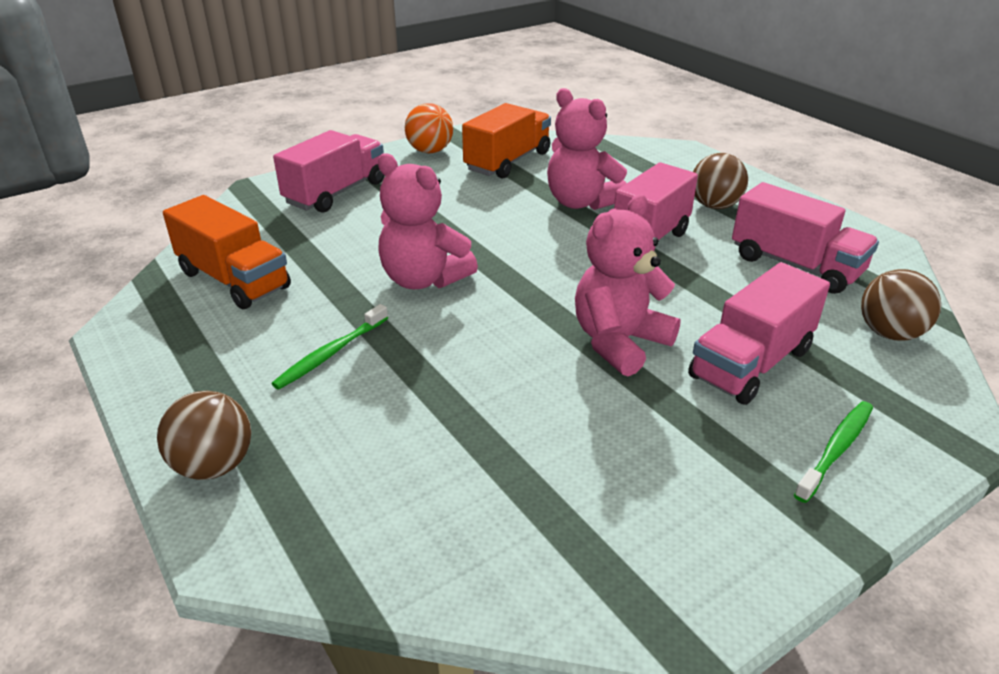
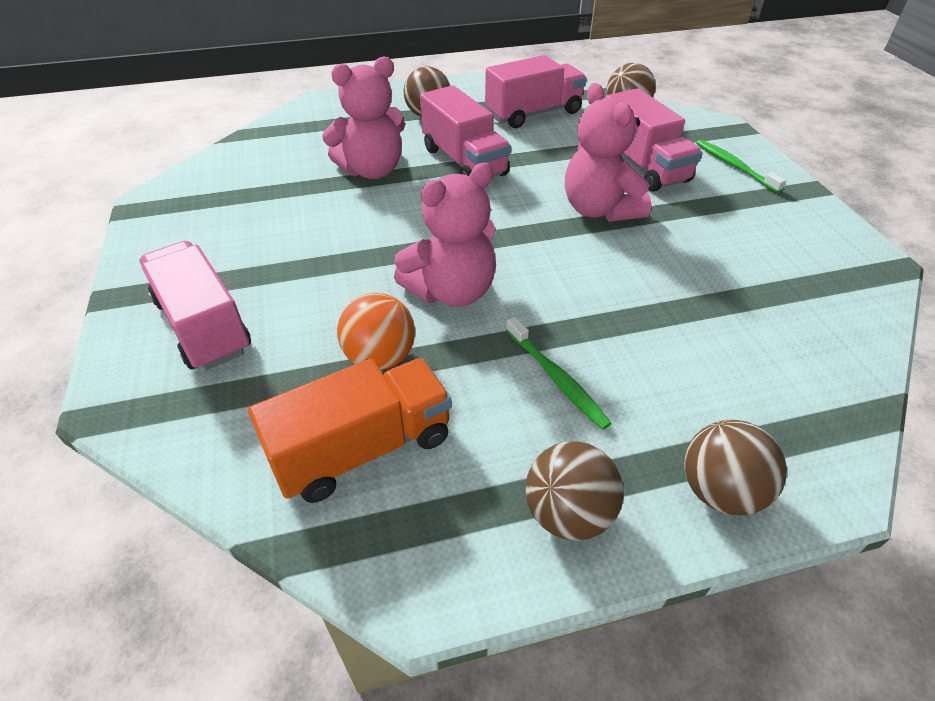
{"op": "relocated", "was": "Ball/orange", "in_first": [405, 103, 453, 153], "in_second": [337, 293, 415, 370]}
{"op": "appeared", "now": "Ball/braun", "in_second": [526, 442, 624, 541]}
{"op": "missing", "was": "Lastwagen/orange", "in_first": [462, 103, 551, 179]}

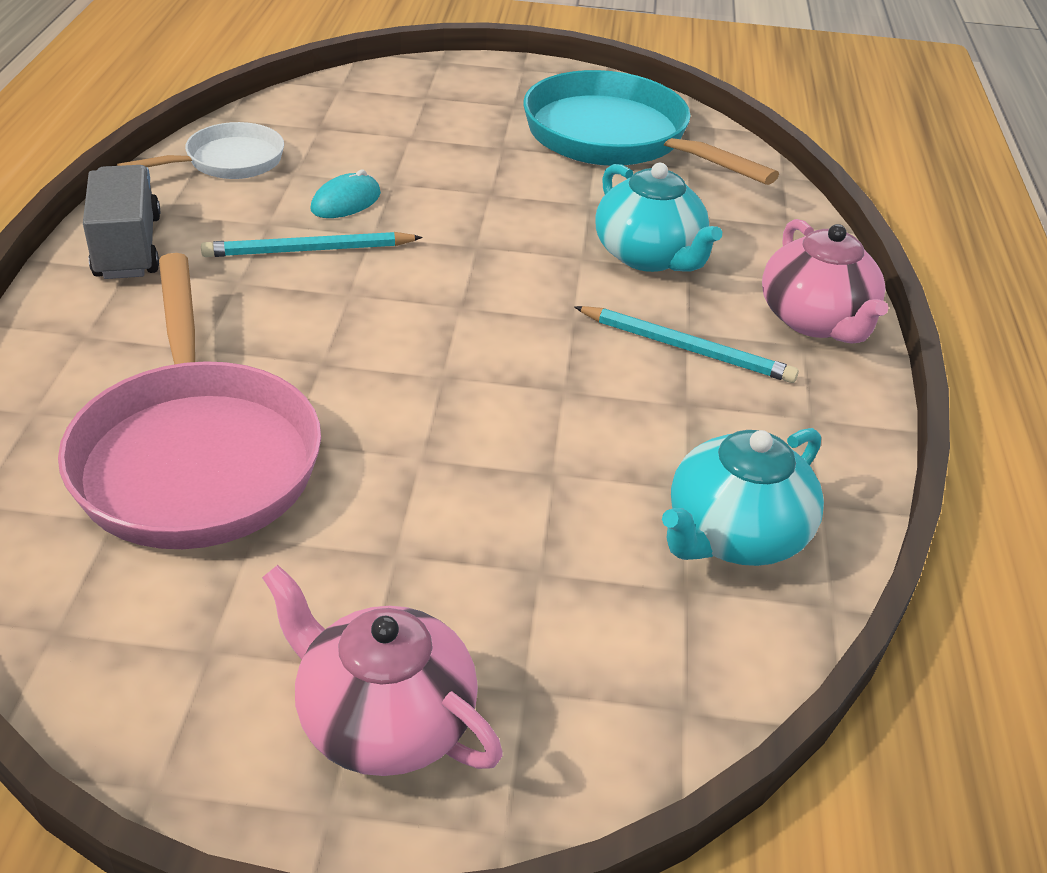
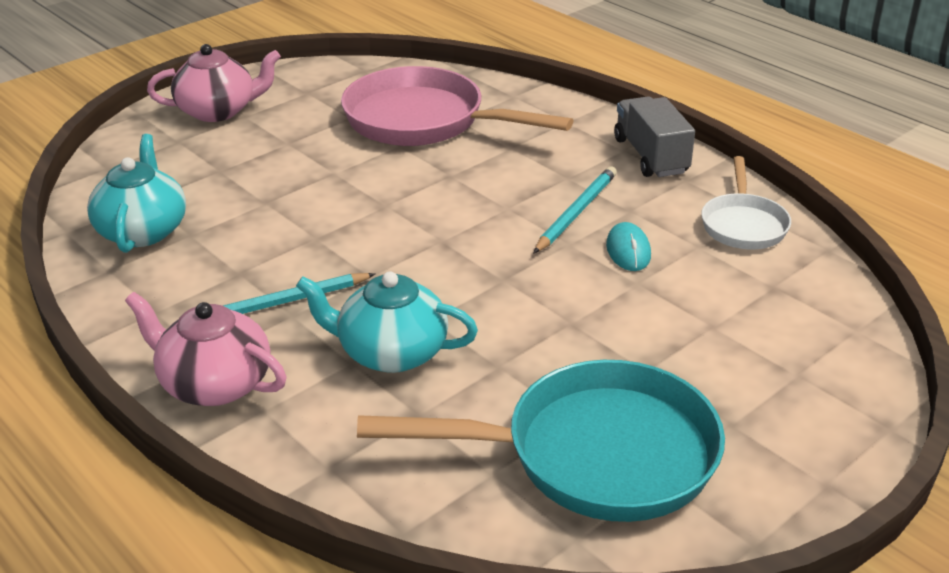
{"op": "spun", "was": "Lastwagen/grau", "in_first": [83, 165, 160, 279], "in_second": [614, 97, 695, 177], "clockwise": -135}

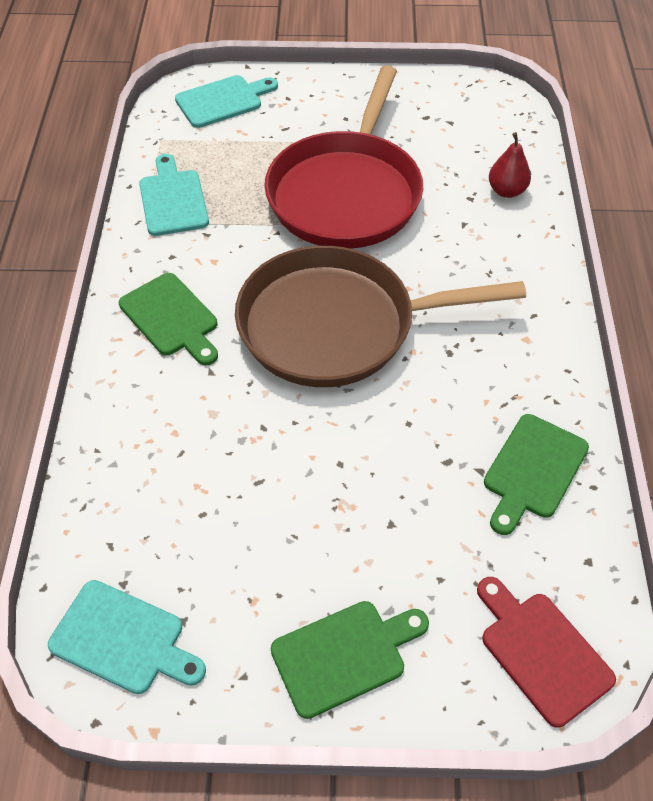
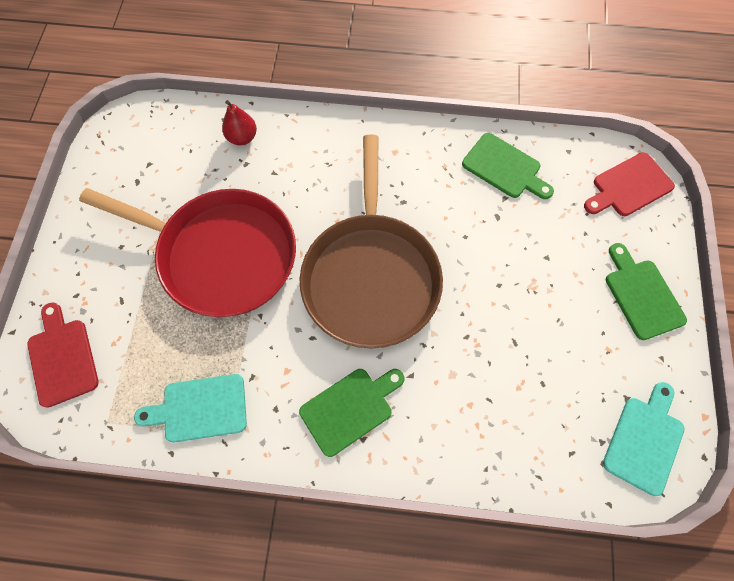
{"op": "colour", "was": "Schneidebrett/türkis", "now": "Schneidebrett/rot", "in_first": [175, 75, 278, 128], "in_second": [27, 302, 99, 408]}

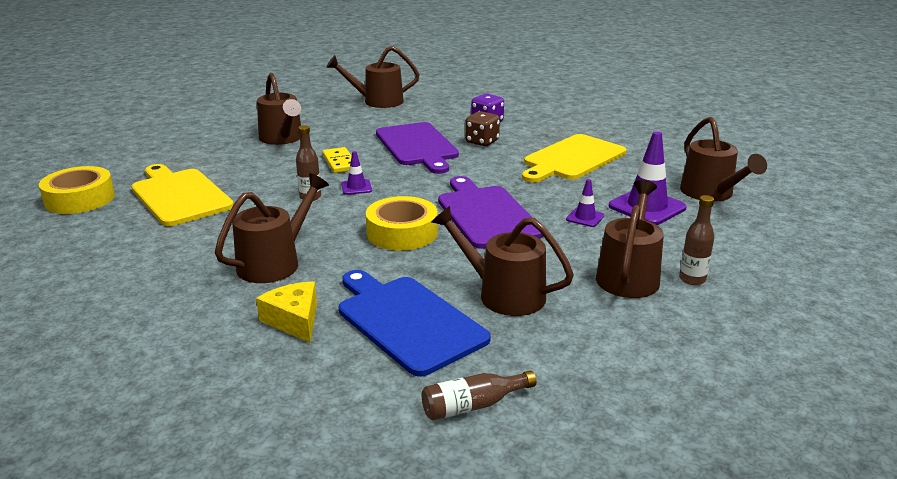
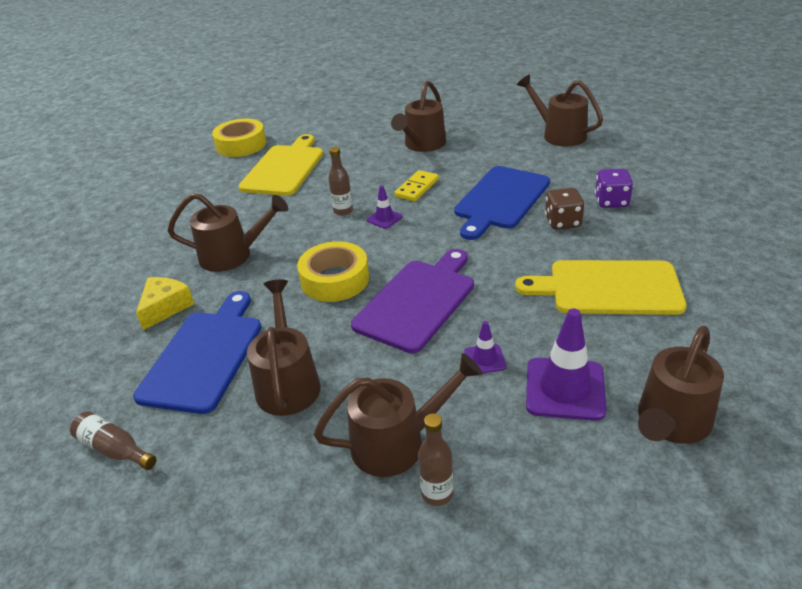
{"op": "colour", "was": "Schneidebrett/lila", "now": "Schneidebrett/blau", "in_first": [376, 122, 459, 174], "in_second": [454, 166, 550, 240]}

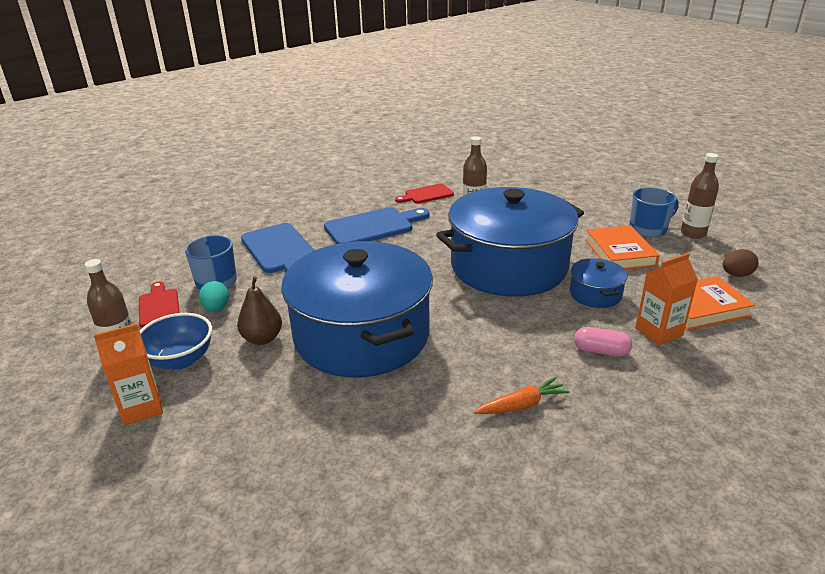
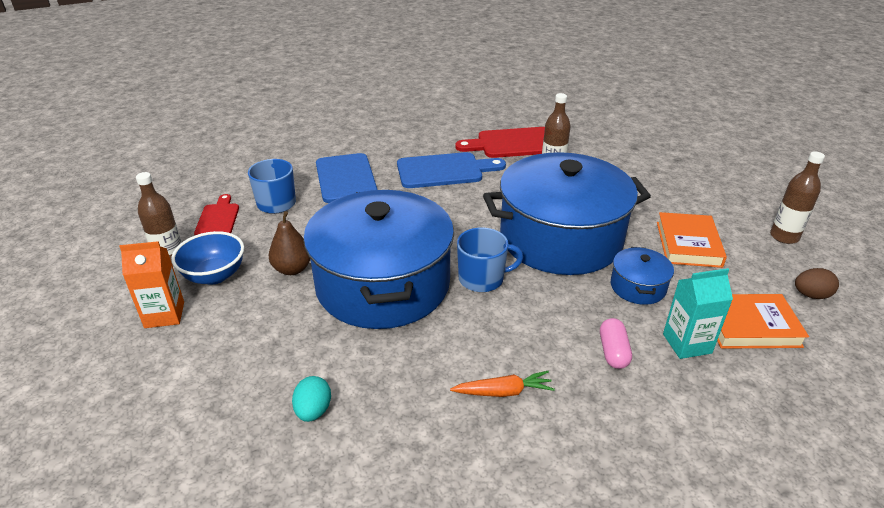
{"op": "relocated", "was": "Ei/türkis", "in_first": [199, 281, 229, 312], "in_second": [292, 376, 331, 422]}
{"op": "size", "was": "Schneidebrett/rot", "in_first": [395, 183, 454, 203], "in_second": [455, 127, 545, 158], "ratio": 1.67}
{"op": "relocated", "was": "Tasse/blau", "in_first": [629, 187, 679, 238], "in_second": [457, 228, 523, 292]}
{"op": "spun", "was": "Kapsel/rosa", "in_first": [574, 327, 632, 357], "in_second": [600, 318, 632, 369], "clockwise": 60}
{"op": "colour", "was": "Getränkekarton/orange", "now": "Getränkekarton/türkis", "in_first": [635, 253, 698, 345], "in_second": [663, 268, 733, 359]}

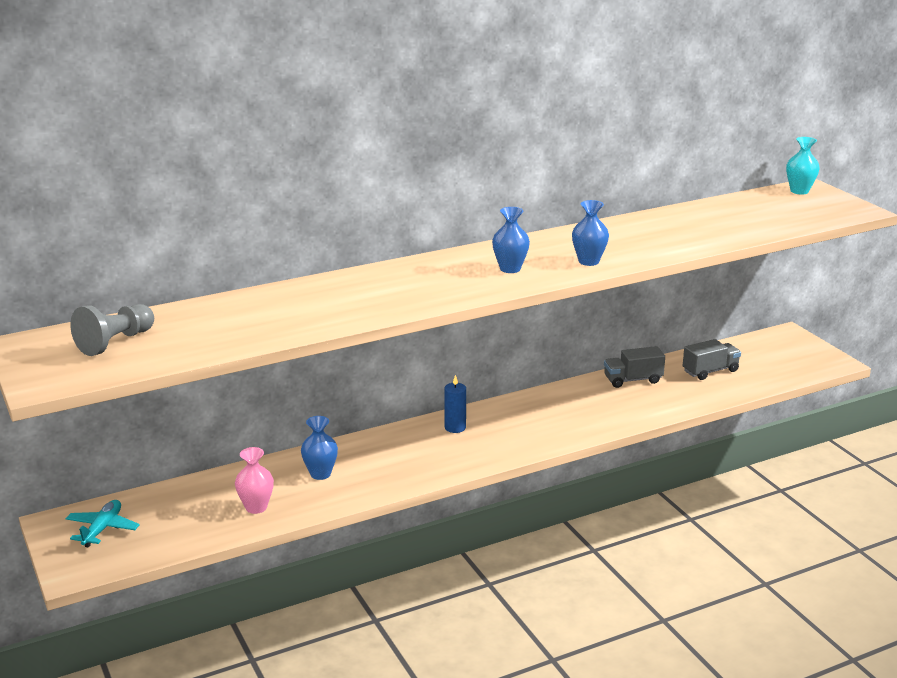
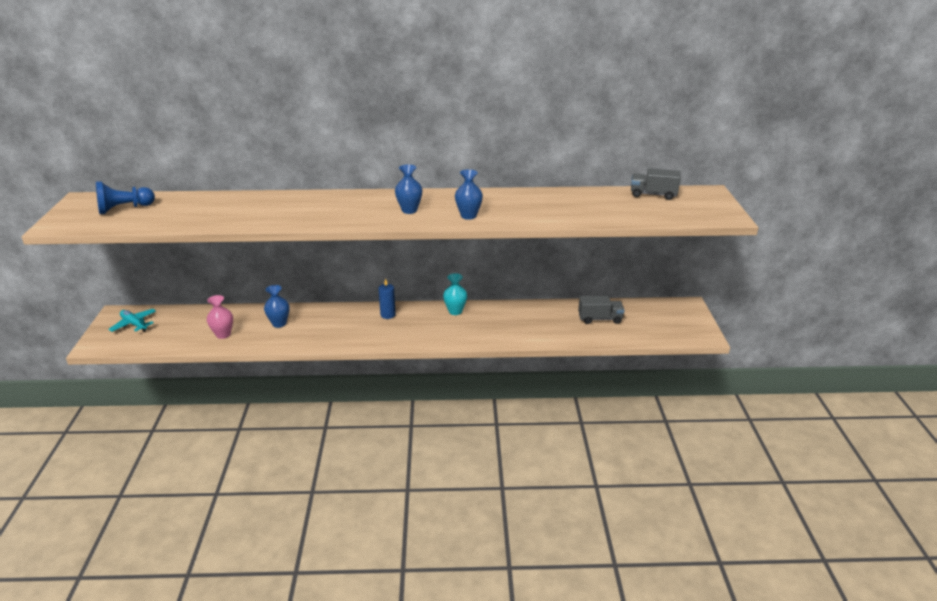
{"op": "colour", "was": "Bauer/grau", "now": "Bauer/blau", "in_first": [70, 304, 154, 356], "in_second": [96, 182, 155, 214]}
{"op": "spun", "was": "Flugzeug/türkis", "in_first": [66, 500, 140, 547], "in_second": [108, 309, 156, 332], "clockwise": -90}
{"op": "relocated", "was": "Vase/türkis", "in_first": [786, 137, 820, 195], "in_second": [443, 273, 467, 315]}
{"op": "relocated", "was": "Lastwagen/grau", "in_first": [604, 346, 665, 388], "in_second": [631, 168, 681, 200]}

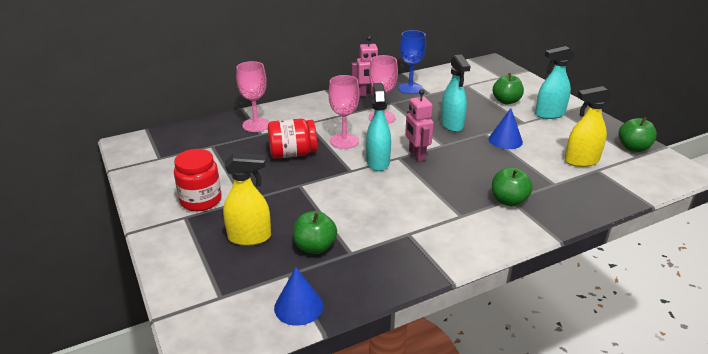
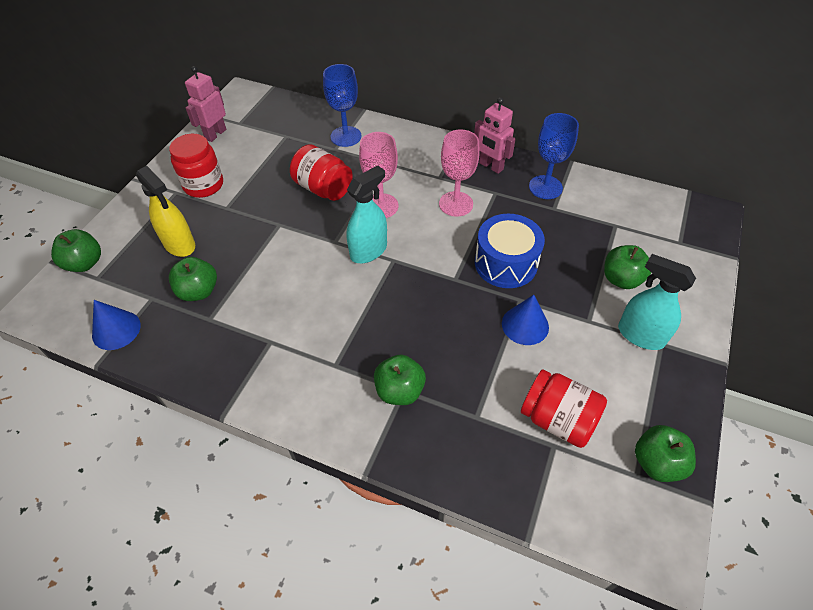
{"op": "appeared", "now": "Apfel/grün", "in_second": [51, 229, 101, 272]}
{"op": "relocated", "was": "Roboter/rosa", "in_first": [405, 89, 434, 162], "in_second": [185, 66, 226, 142]}
{"op": "colour", "was": "Kelch/rosa", "now": "Kelch/blau", "in_first": [236, 61, 269, 132], "in_second": [323, 64, 361, 147]}
{"op": "exchanged", "was": "Sprühflasche/türkis", "now": "Trommel/blau", "in_first": [441, 54, 470, 132], "in_second": [475, 214, 545, 288]}
{"op": "exchanged", "was": "Sprühflasche/gelb", "now": "Einmachglas/rot", "in_first": [564, 86, 612, 167], "in_second": [521, 369, 607, 448]}

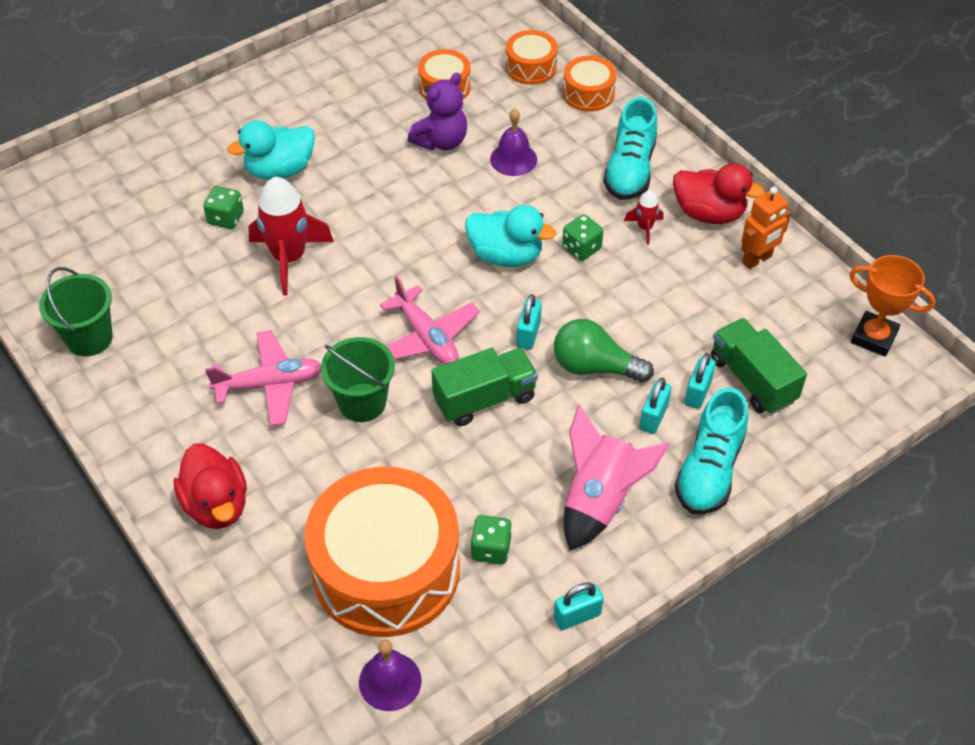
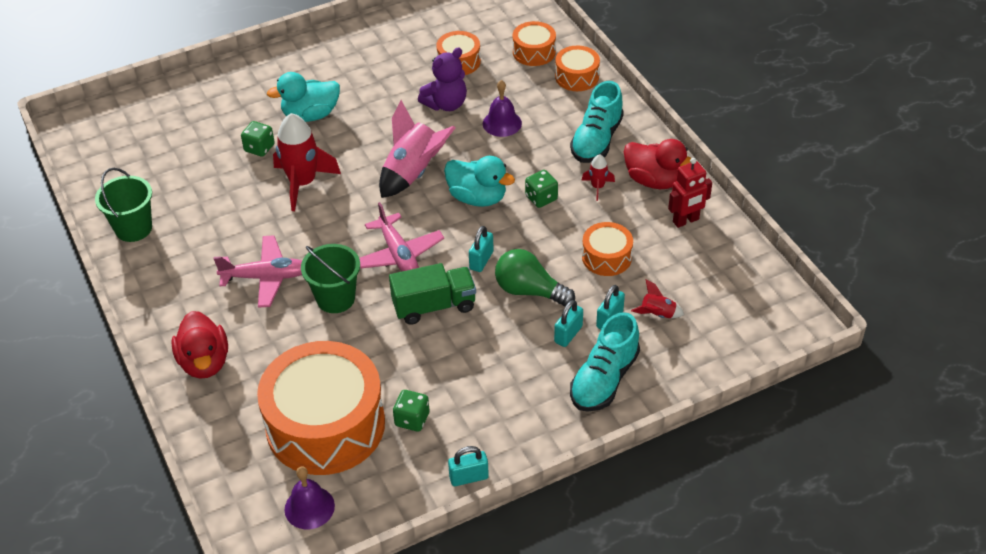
{"op": "relocated", "was": "Rakete/rosa", "in_first": [564, 405, 670, 550], "in_second": [379, 100, 456, 198]}
{"op": "appeared", "now": "Trommel/orange", "in_second": [582, 222, 633, 276]}
{"op": "exchanged", "was": "Lastwagen/grün", "now": "Rakete/rot", "in_first": [711, 318, 807, 414], "in_second": [631, 279, 684, 318]}
{"op": "colour", "was": "Roboter/orange", "now": "Roboter/rot", "in_first": [741, 187, 791, 269], "in_second": [668, 158, 712, 228]}
{"op": "missing", "was": "Pokal/orange", "in_first": [849, 255, 936, 357]}

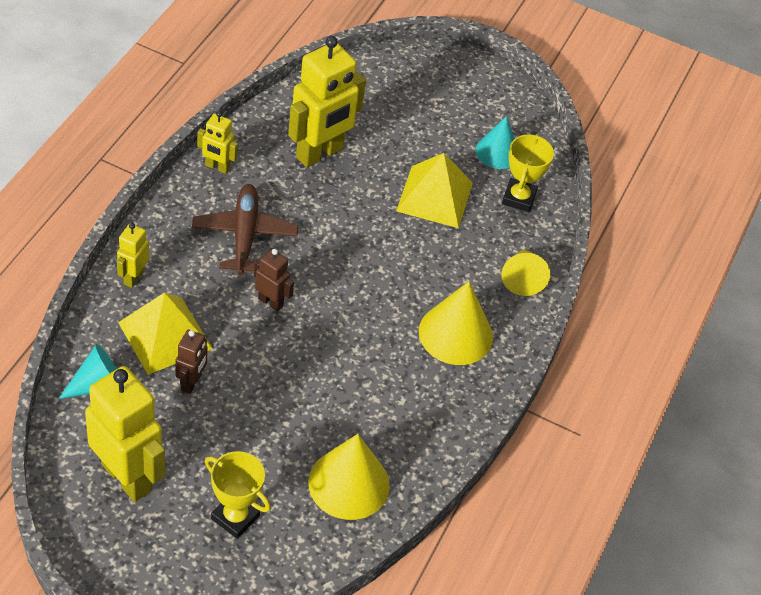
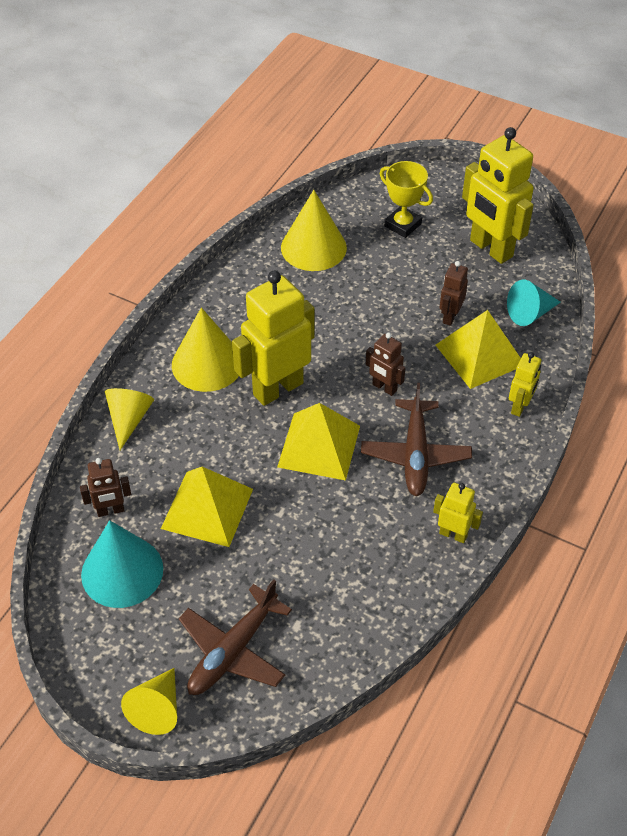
{"op": "exchanged", "was": "Pokal/gelb", "now": "Roboter/braun", "in_first": [502, 134, 554, 212], "in_second": [80, 458, 131, 517]}
{"op": "size", "was": "Kegel/türkis", "in_first": [475, 116, 515, 169], "in_second": [81, 520, 163, 608], "ratio": 1.51}
{"op": "appeared", "now": "Kegel/gelb", "in_second": [121, 668, 177, 735]}
{"op": "appeared", "now": "Flugzeug/braun", "in_second": [179, 580, 292, 695]}
{"op": "relocated", "was": "Roboter/gelb", "in_first": [288, 36, 366, 167], "in_second": [232, 271, 315, 406]}
{"op": "appeared", "now": "Pyramide/gelb", "in_second": [277, 403, 360, 481]}

